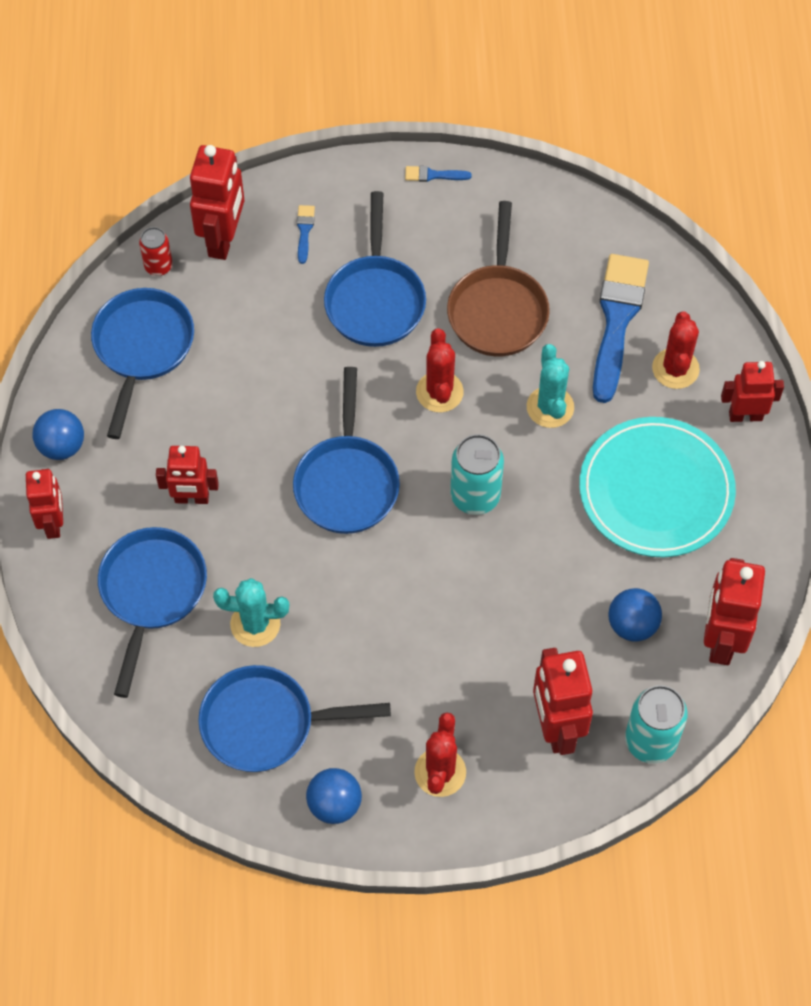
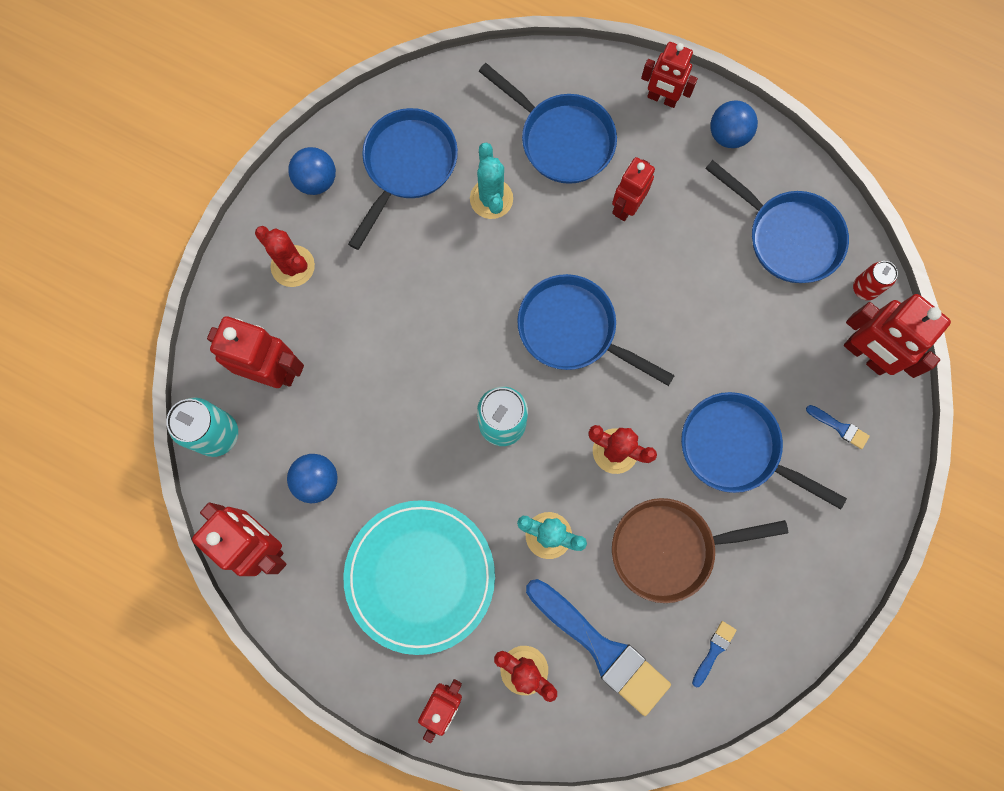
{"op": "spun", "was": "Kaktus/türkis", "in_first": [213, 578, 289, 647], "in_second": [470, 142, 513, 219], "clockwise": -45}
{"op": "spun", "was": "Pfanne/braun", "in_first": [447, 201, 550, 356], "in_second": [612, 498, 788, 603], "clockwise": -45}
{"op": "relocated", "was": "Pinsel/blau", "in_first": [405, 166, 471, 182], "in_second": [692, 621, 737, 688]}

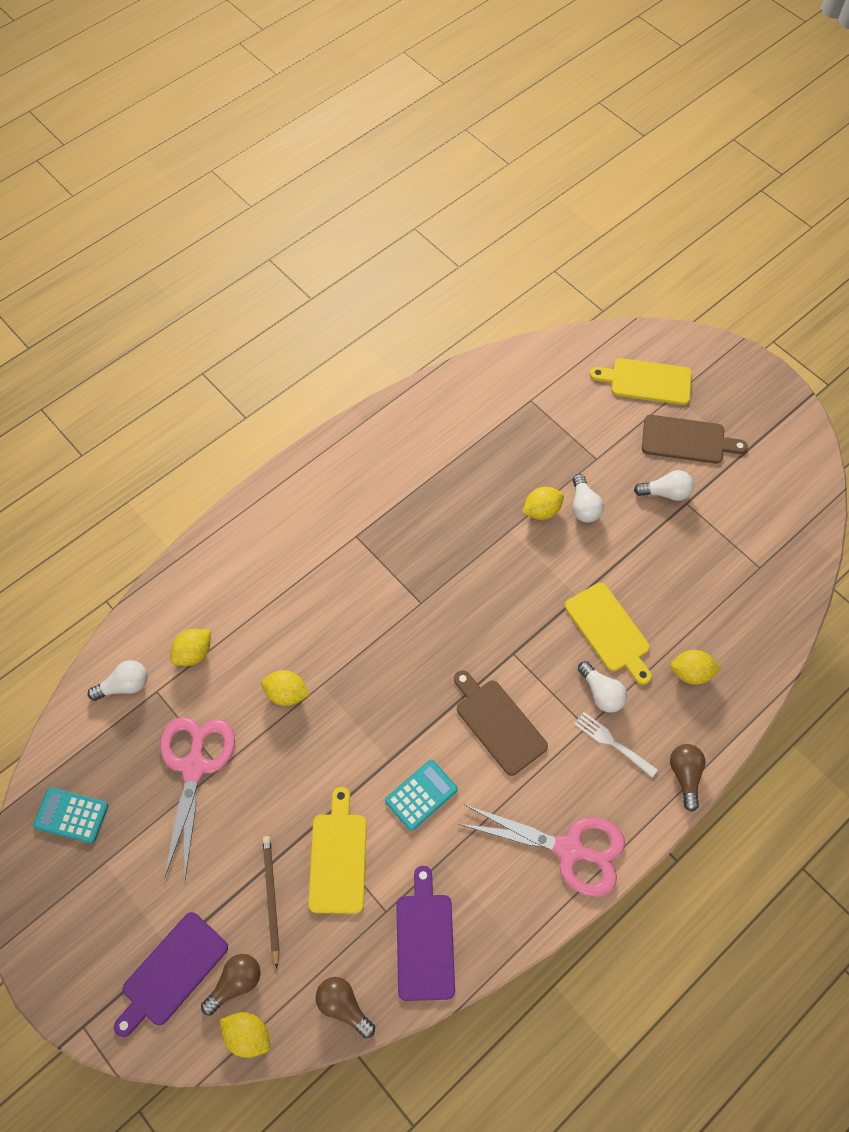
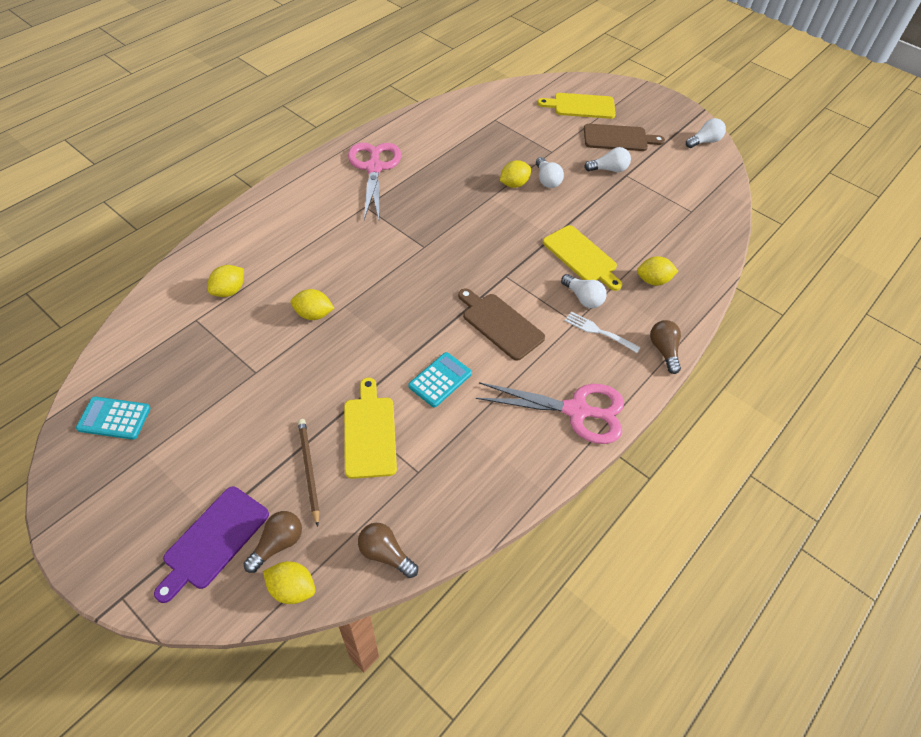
{"op": "relocated", "was": "Schere/rosa", "in_first": [160, 717, 235, 879], "in_second": [348, 142, 401, 220]}
{"op": "relocated", "was": "Glühbirne/weiß", "in_first": [88, 660, 148, 701], "in_second": [686, 118, 726, 148]}
{"op": "missing", "was": "Schneidebrett/lila", "in_first": [396, 866, 455, 1001]}

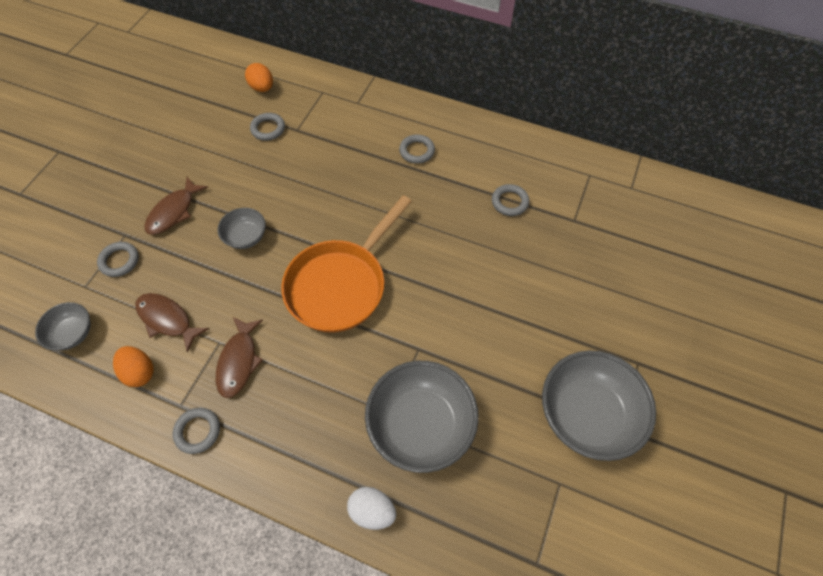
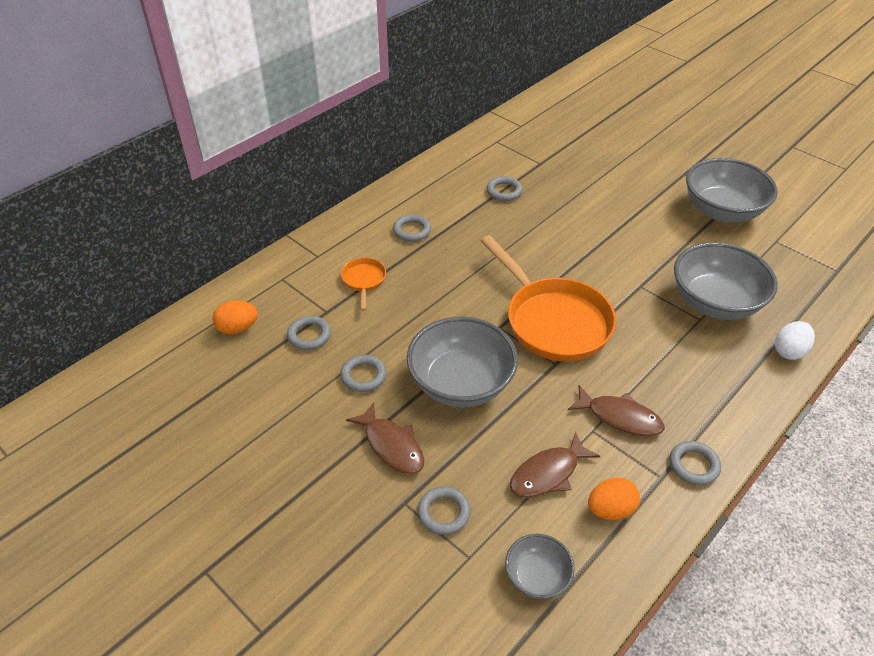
{"op": "appeared", "now": "Pfanne/orange", "in_second": [341, 258, 386, 311]}
{"op": "appeared", "now": "Ring/grau", "in_second": [341, 355, 386, 392]}
{"op": "size", "was": "Schüssel/grau", "in_first": [218, 208, 266, 249], "in_second": [407, 316, 518, 407], "ratio": 1.94}

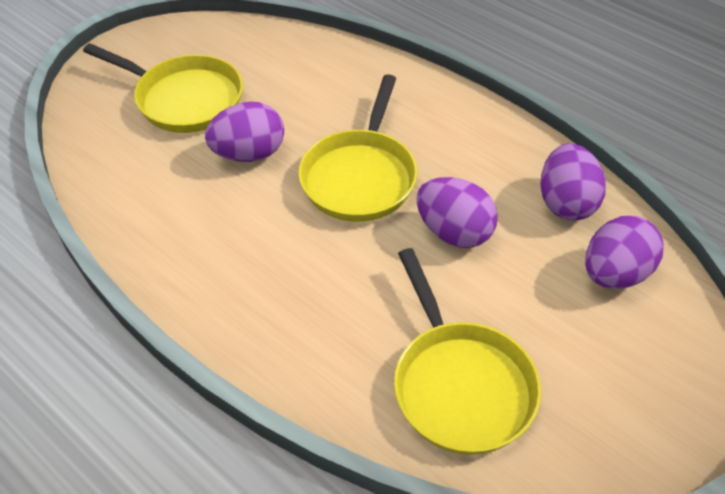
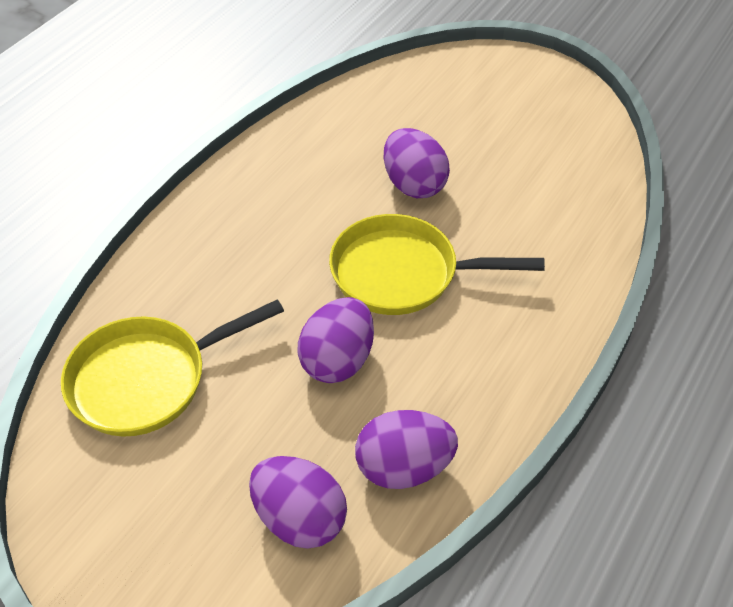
{"op": "missing", "was": "Pfanne/gelb", "in_first": [83, 43, 243, 133]}

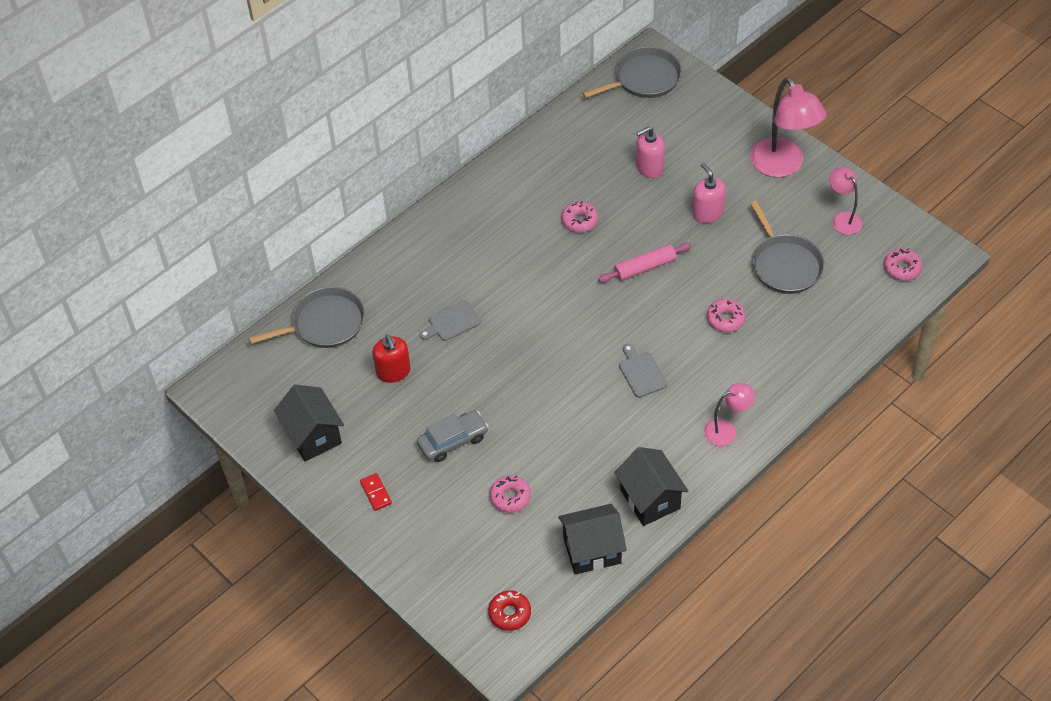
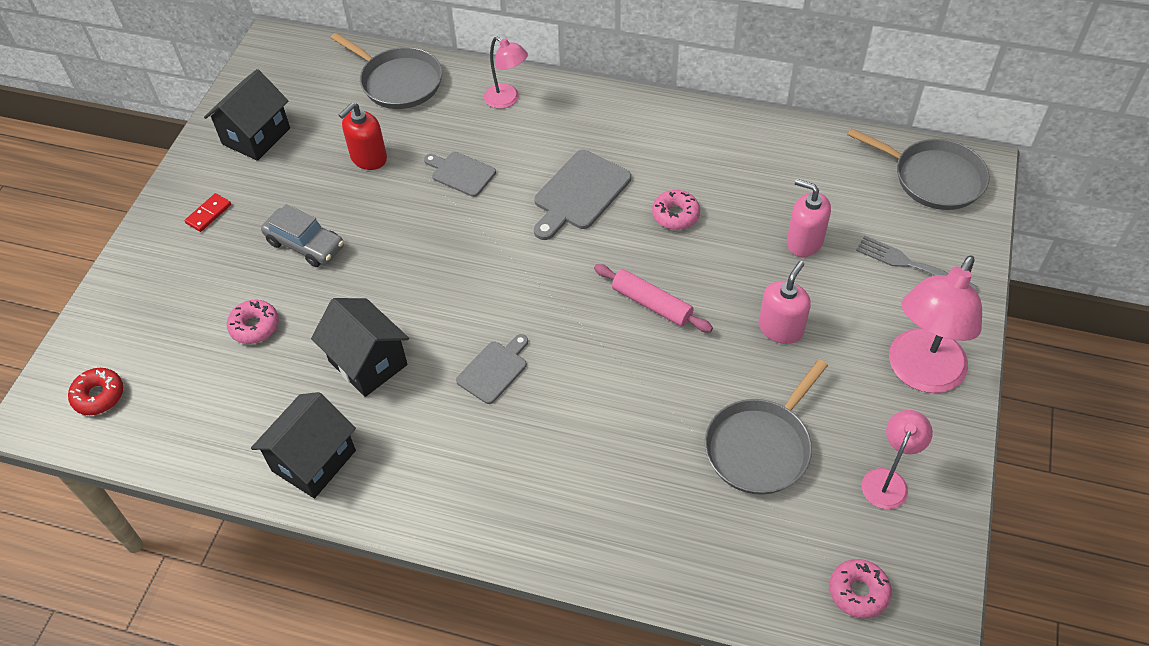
{"op": "relocated", "was": "Haus/schwarz", "in_first": [558, 504, 627, 575], "in_second": [311, 298, 409, 397]}
{"op": "relocated", "was": "Lampe/rosa", "in_first": [704, 383, 755, 446], "in_second": [484, 37, 528, 109]}
{"op": "appeared", "now": "Schneidebrett/grau", "in_second": [534, 150, 631, 240]}
{"op": "appeared", "now": "Gabel/grau", "in_second": [856, 236, 978, 291]}
{"op": "missing", "was": "Donut/rosa", "in_first": [707, 299, 746, 332]}

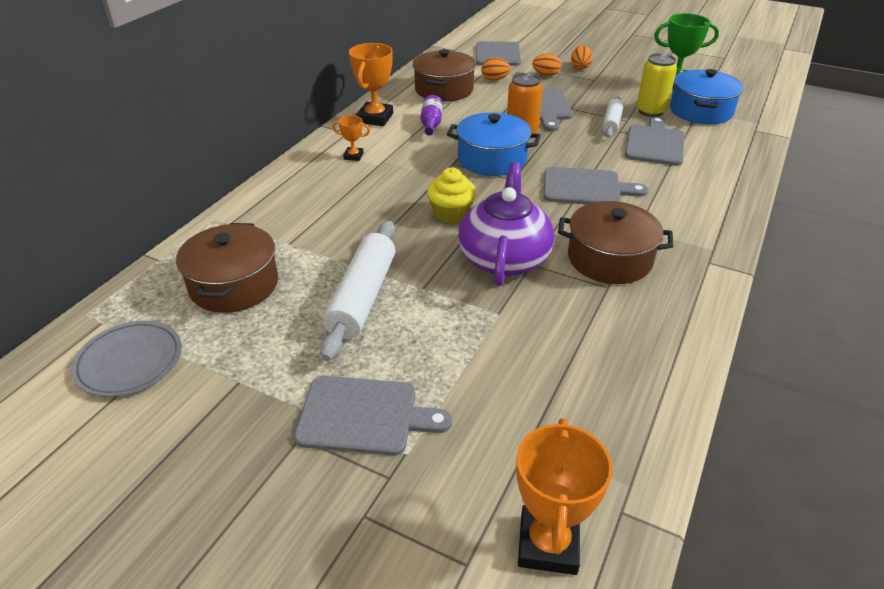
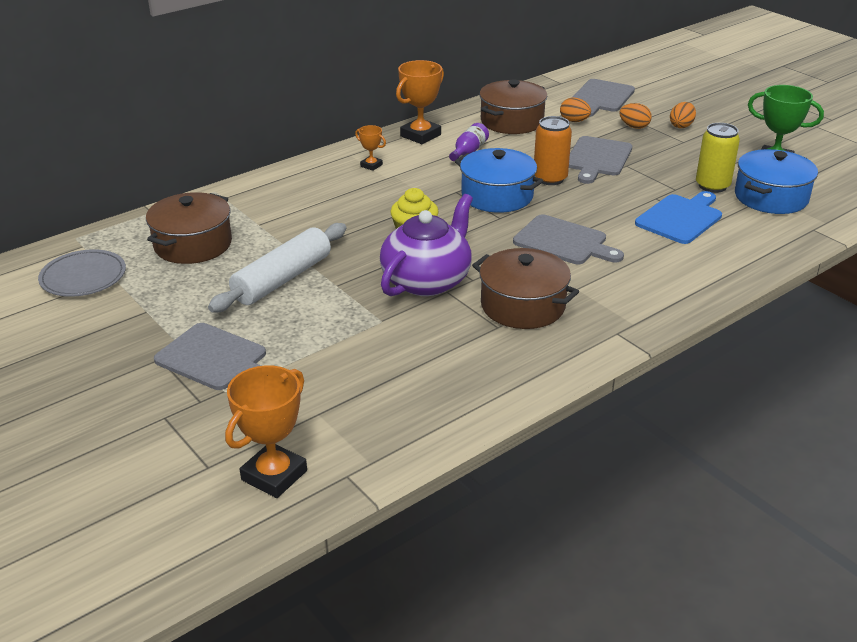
{"op": "colour", "was": "Schneidebrett/grau", "now": "Schneidebrett/blau", "in_first": [625, 116, 685, 166], "in_second": [635, 191, 722, 244]}
{"op": "missing", "was": "Nudelholz/weiß", "in_first": [602, 96, 624, 138]}

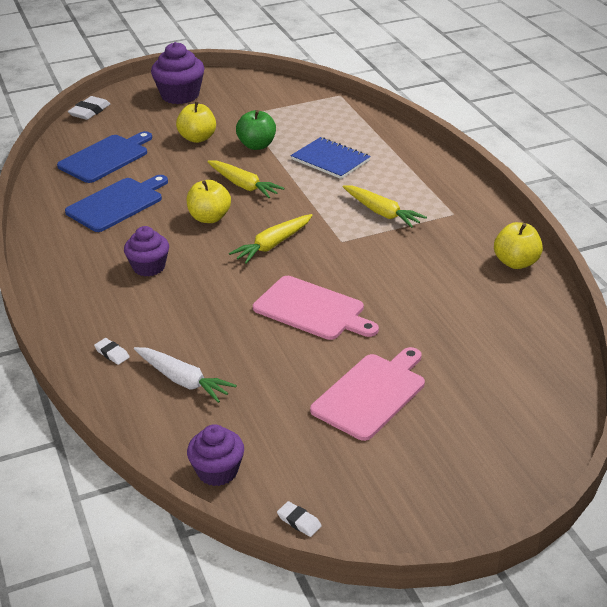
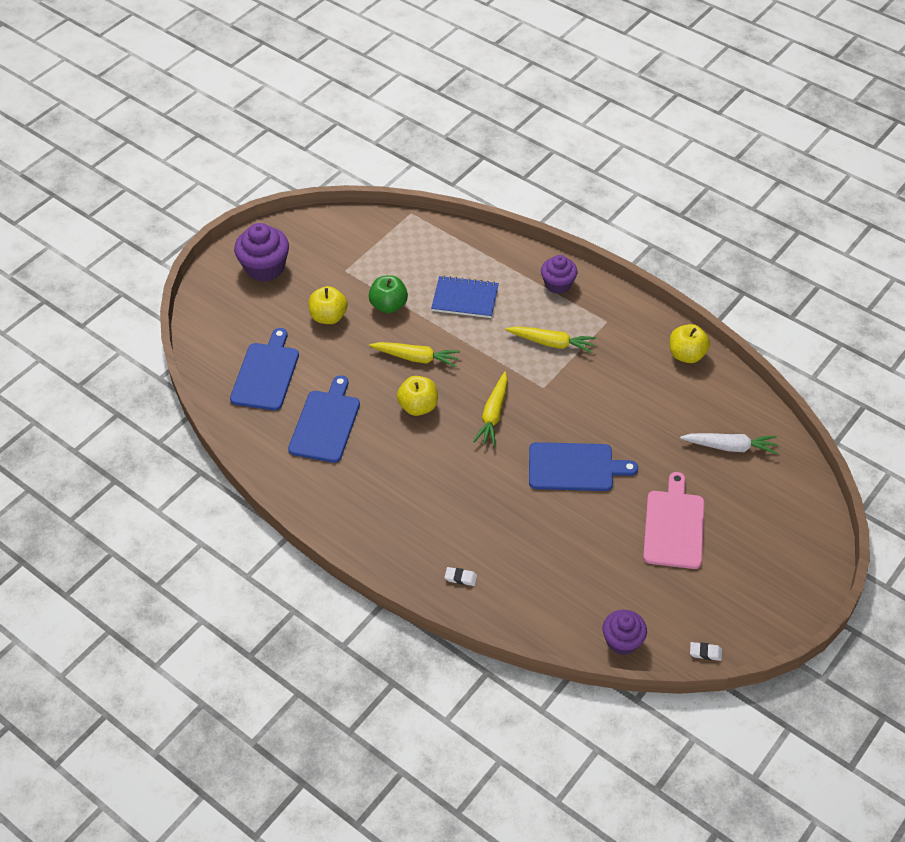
{"op": "colour", "was": "Schneidebrett/rosa", "now": "Schneidebrett/blau", "in_first": [253, 276, 379, 340], "in_second": [529, 442, 638, 491]}
{"op": "relocated", "was": "Muffin/lila", "in_first": [124, 226, 169, 276], "in_second": [541, 255, 577, 294]}
{"op": "relocated", "was": "Karotte/weiß", "in_first": [134, 347, 237, 403], "in_second": [680, 433, 777, 454]}
{"op": "missing", "was": "Radiergummi/weiß", "in_first": [68, 96, 110, 120]}

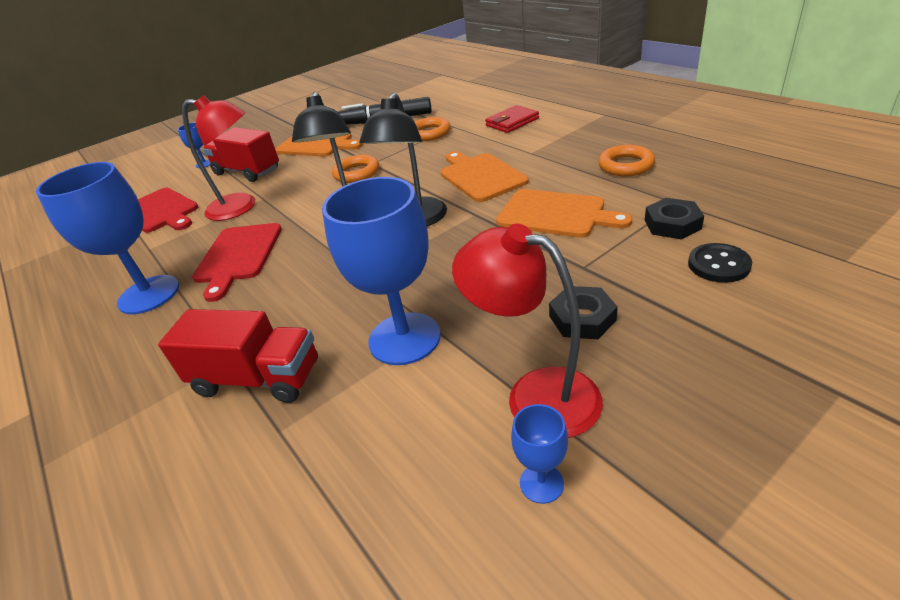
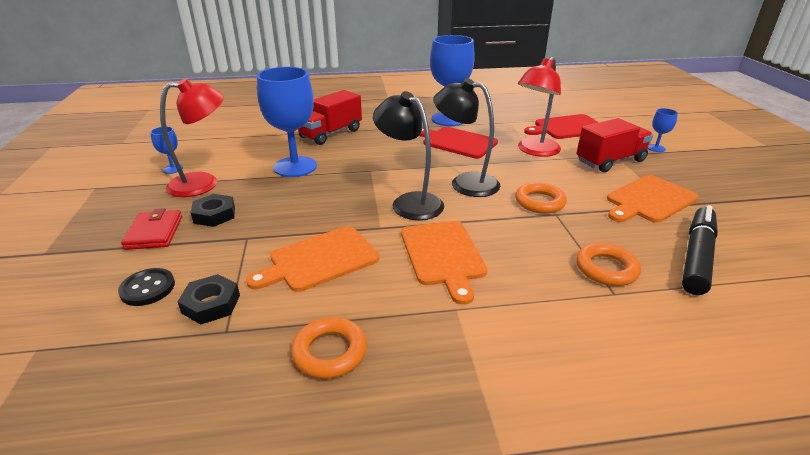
{"op": "relocated", "was": "Geldbörse/rot", "in_first": [485, 105, 539, 133], "in_second": [121, 208, 182, 250]}
{"op": "spun", "was": "Schneidebrett/orange", "in_first": [440, 151, 529, 202], "in_second": [401, 221, 487, 305], "clockwise": 75}

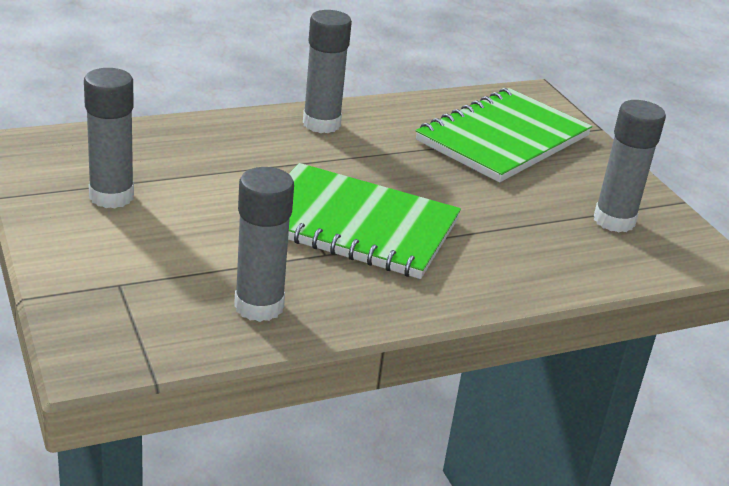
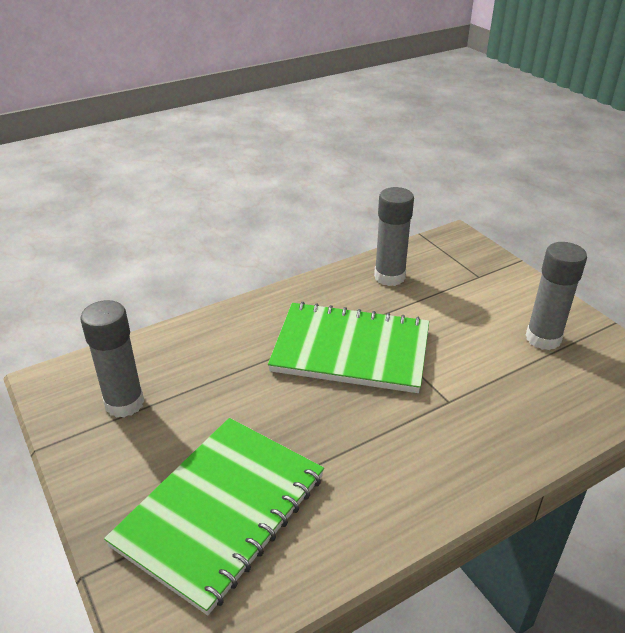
{"op": "missing", "was": "Klebestift/grau", "in_first": [303, 10, 352, 133]}

